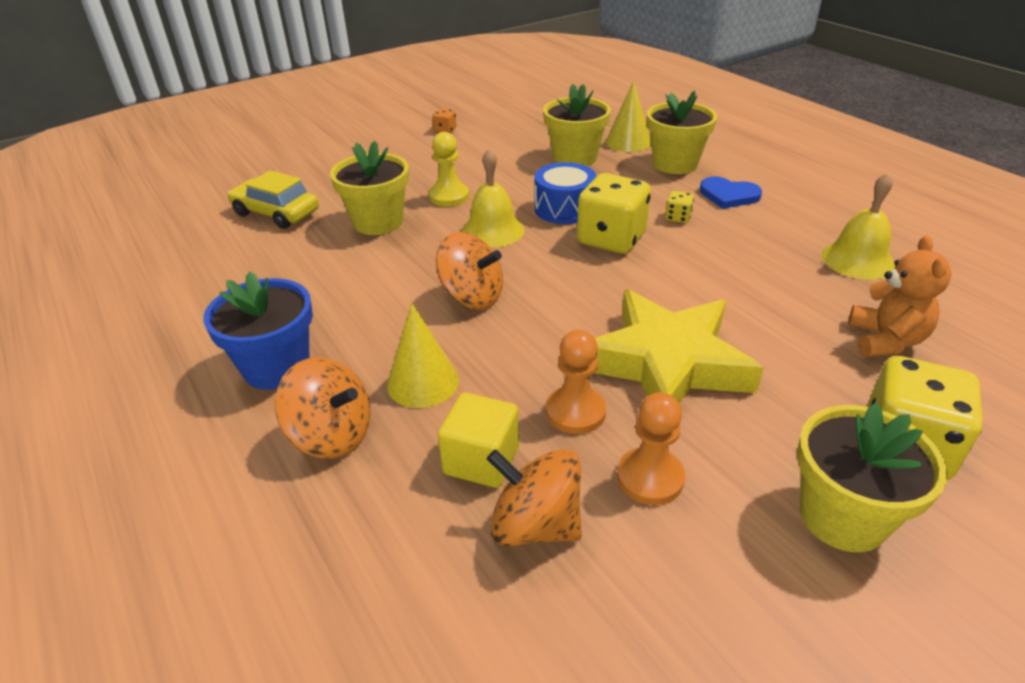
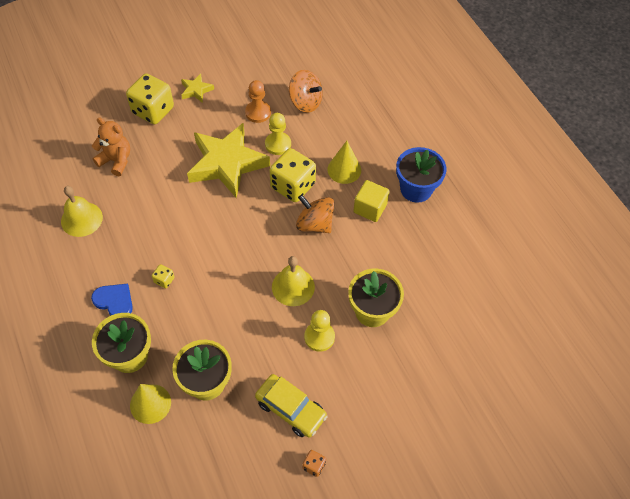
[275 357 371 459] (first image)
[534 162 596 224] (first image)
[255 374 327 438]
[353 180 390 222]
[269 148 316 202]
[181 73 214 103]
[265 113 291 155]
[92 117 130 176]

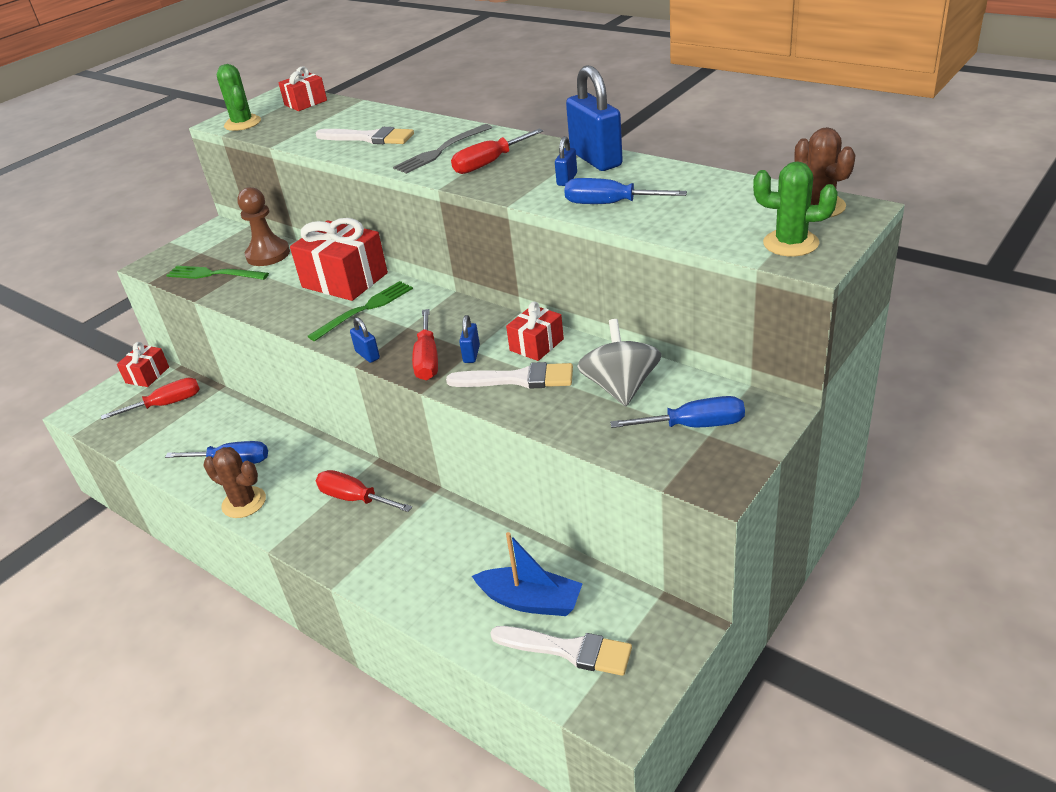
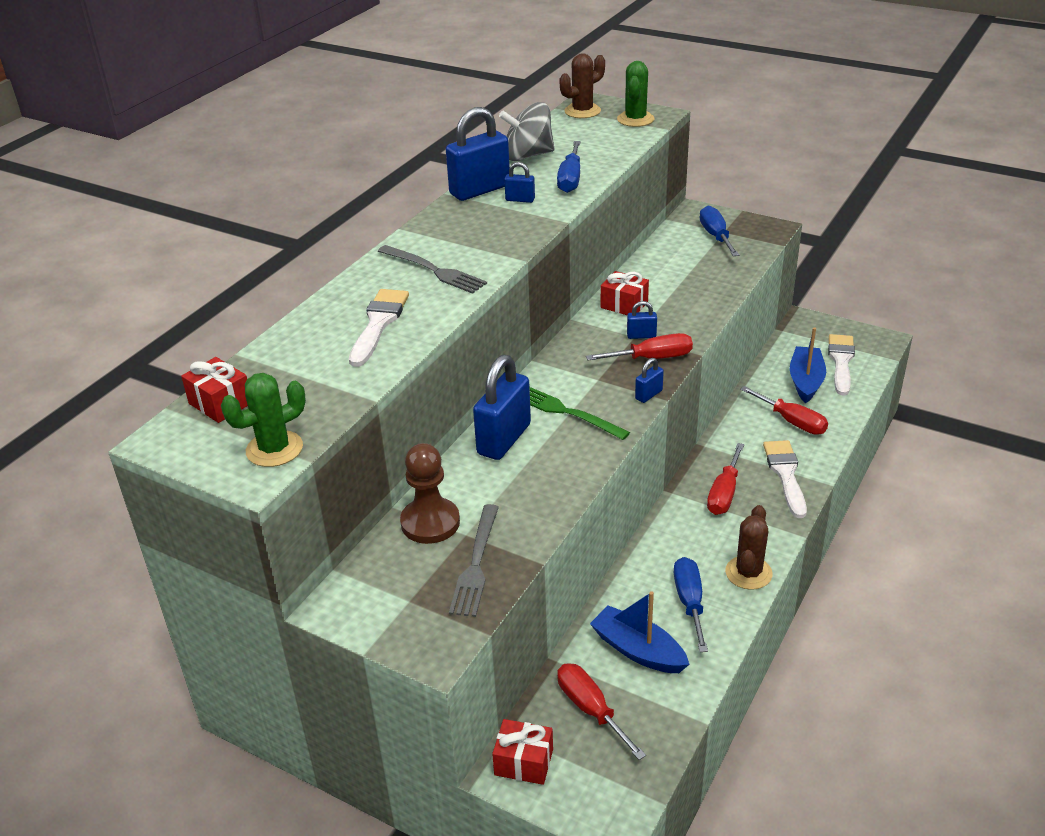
[590 591 689 673]
[763 440 807 518]
[740 386 828 435]
[499 102 555 161]
[473 355 531 460]
[449 504 499 617]

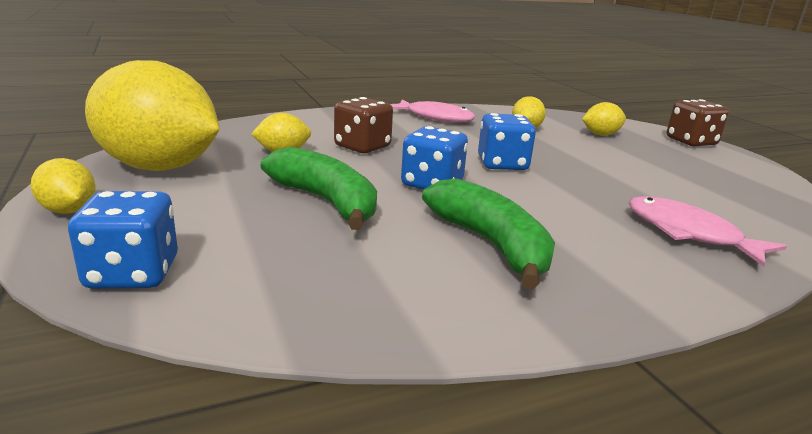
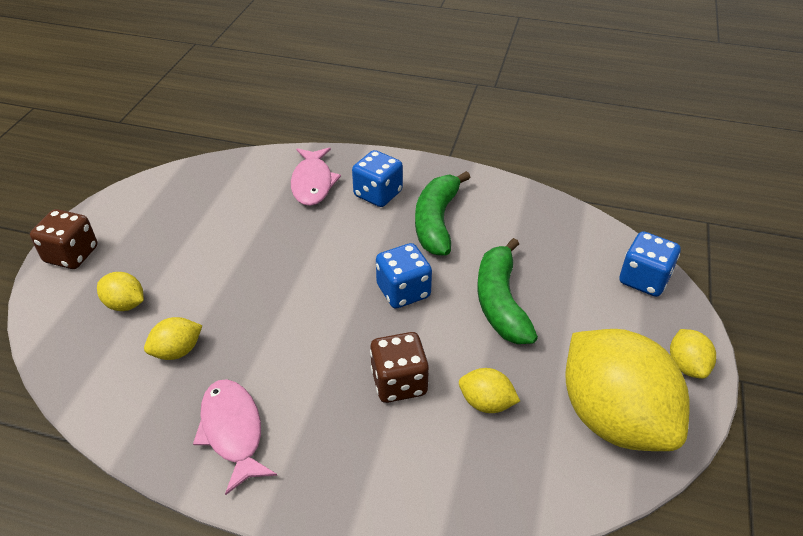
[352 150 403 207]

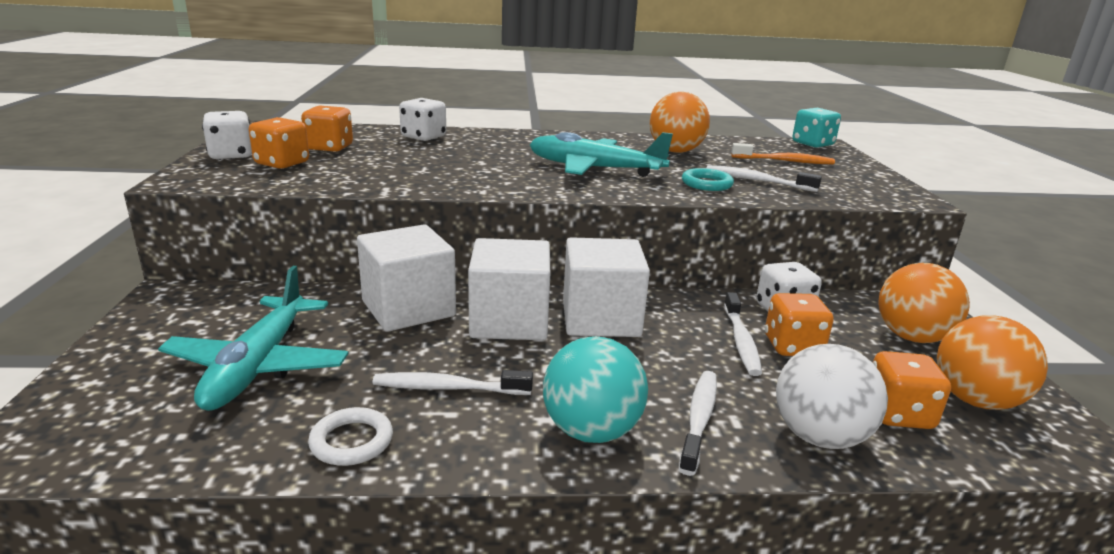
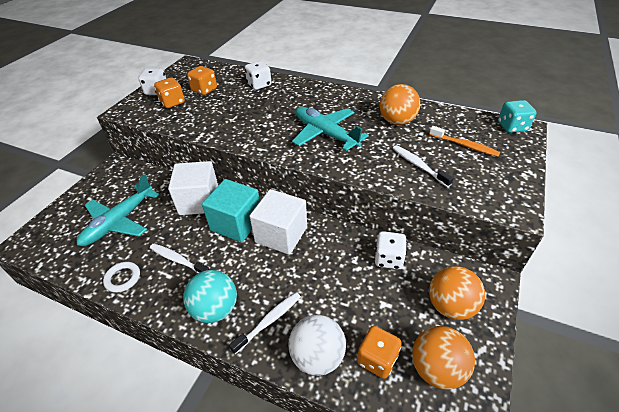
[682 168 734 191] (first image)
[724 292 762 376] (first image)
[765 293 834 356] (first image)
[202 179 260 242]

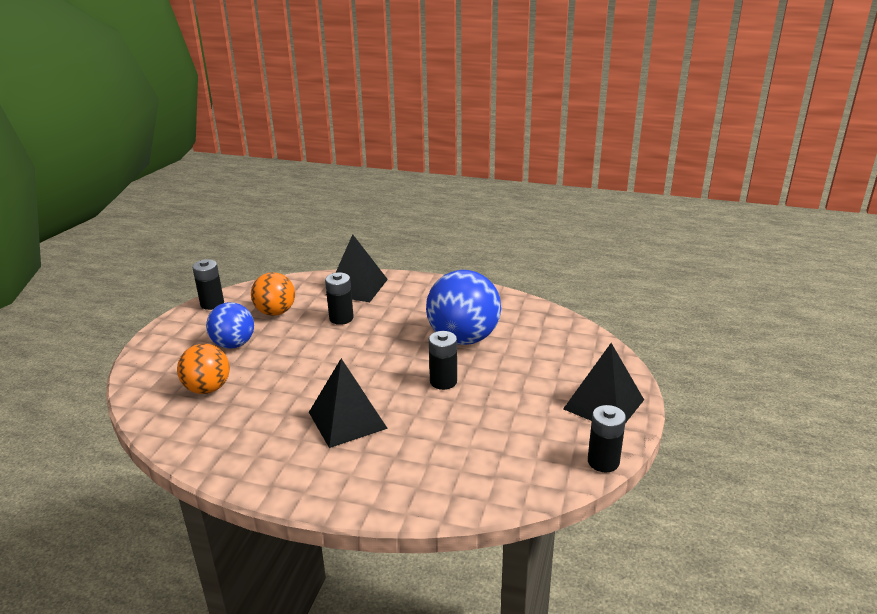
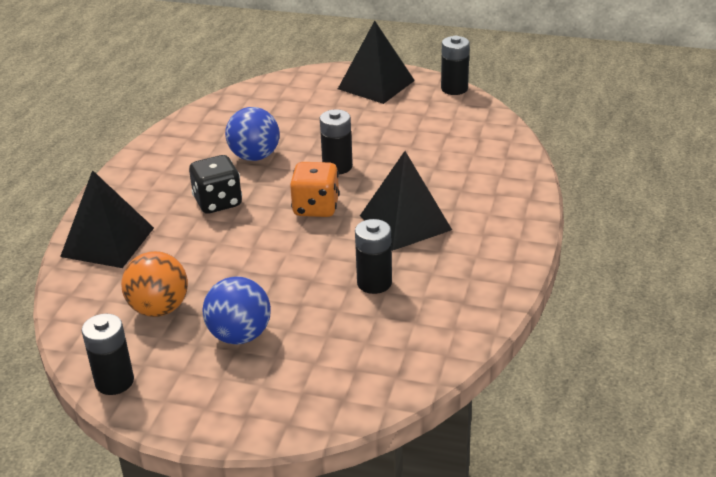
[177 344 230 394] (first image)
[189 155 242 213]
[290 162 340 217]
[355 219 392 294]
[225 107 280 161]

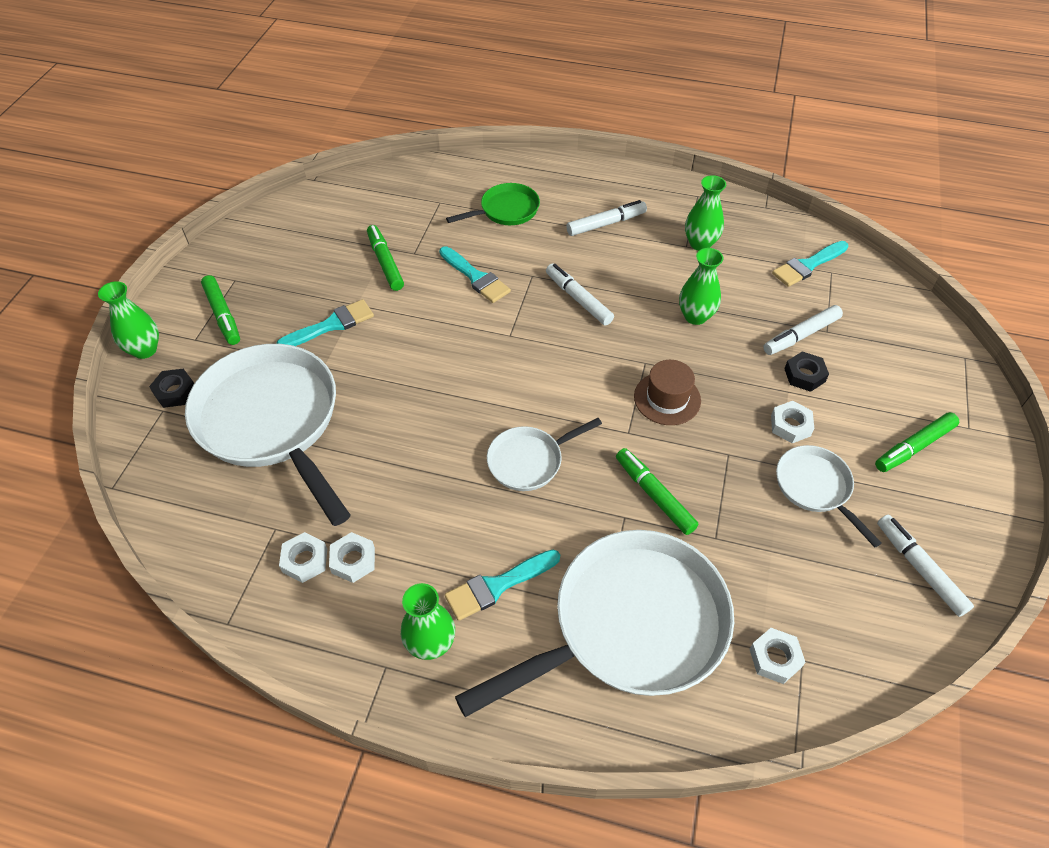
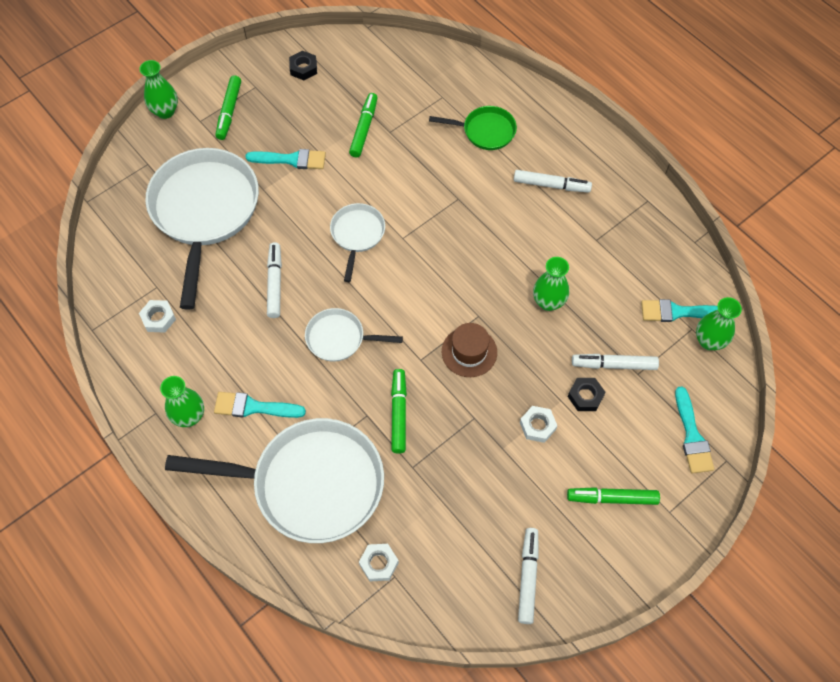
[329 532 375 583] (first image)
[289 51 317 80]
[675 386 714 474]
[267 242 282 318]
[696 297 742 350]
[330 203 385 282]

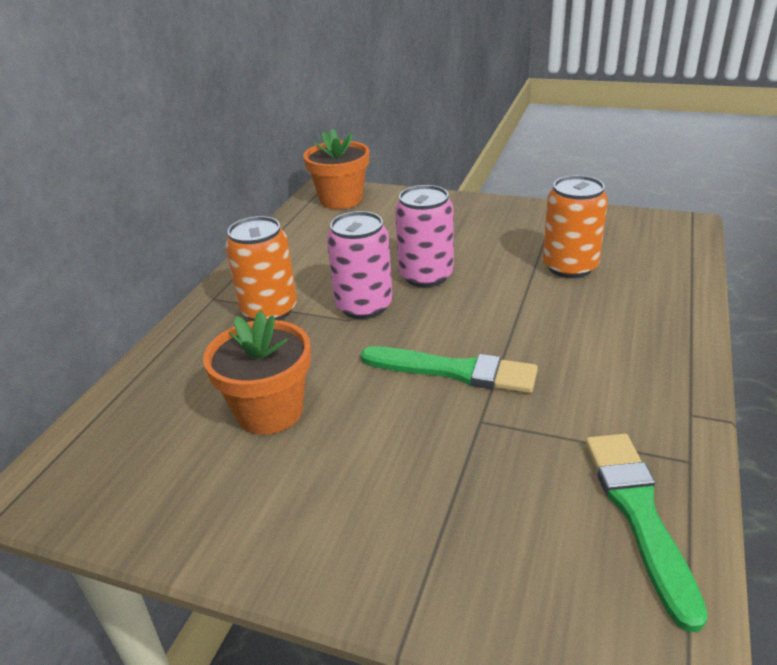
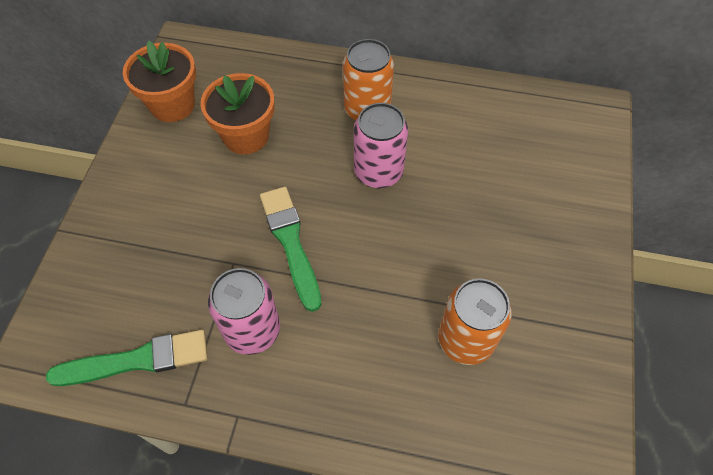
[123 41 196 122]
[208 268 280 355]
[260 187 322 312]

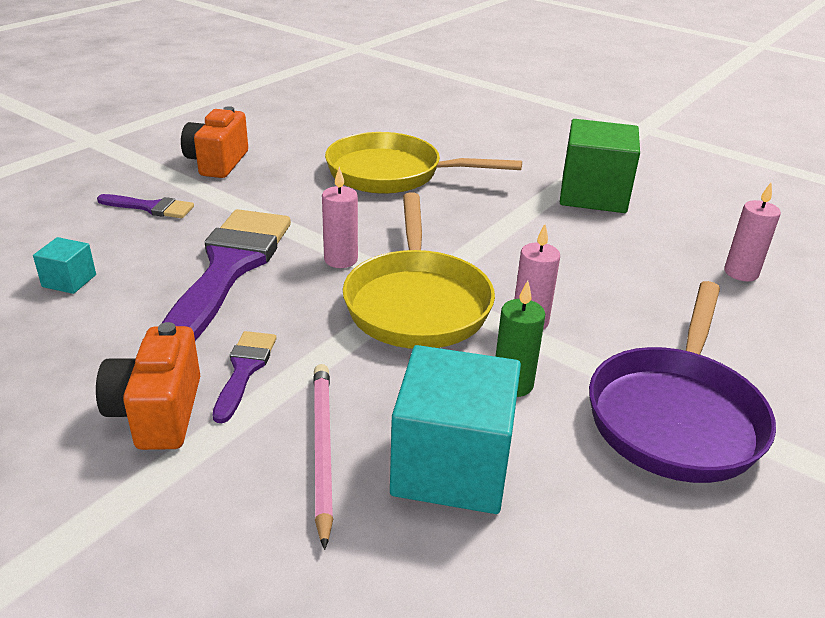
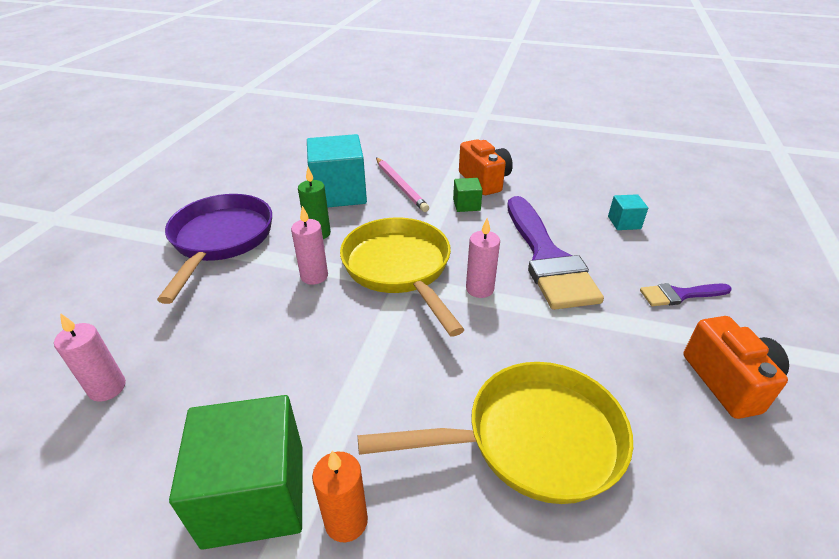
[312 451 368 542]
[453 178 483 212]

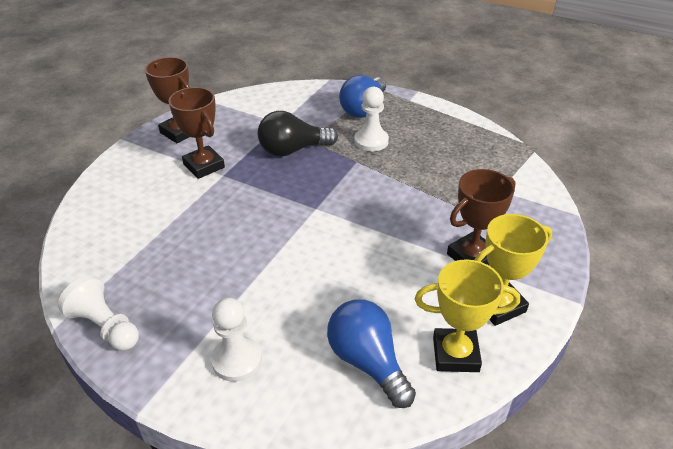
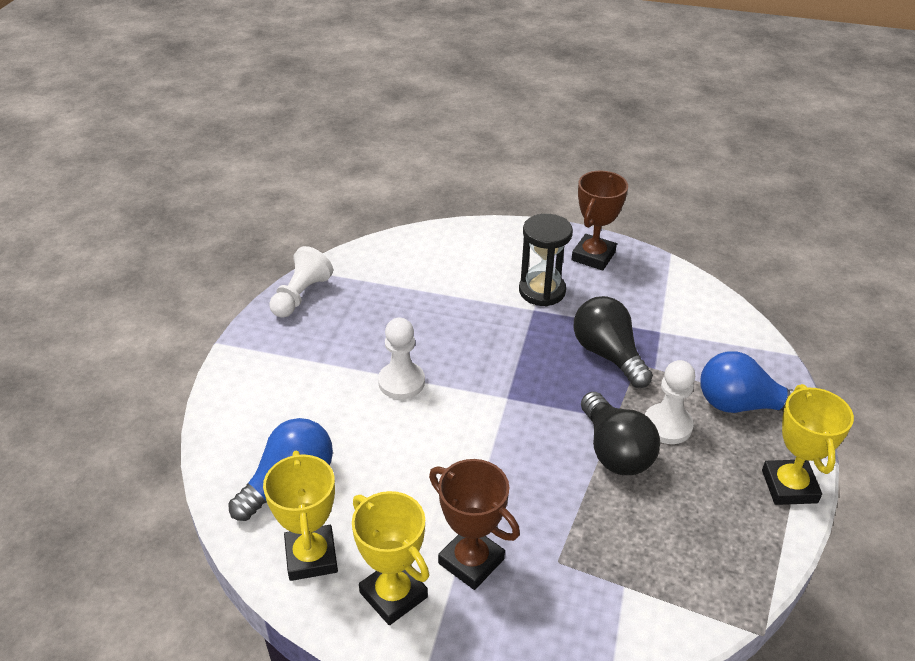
[581 392 660 475]
[762 384 854 505]
[378 318 425 399]
[519 214 573 306]

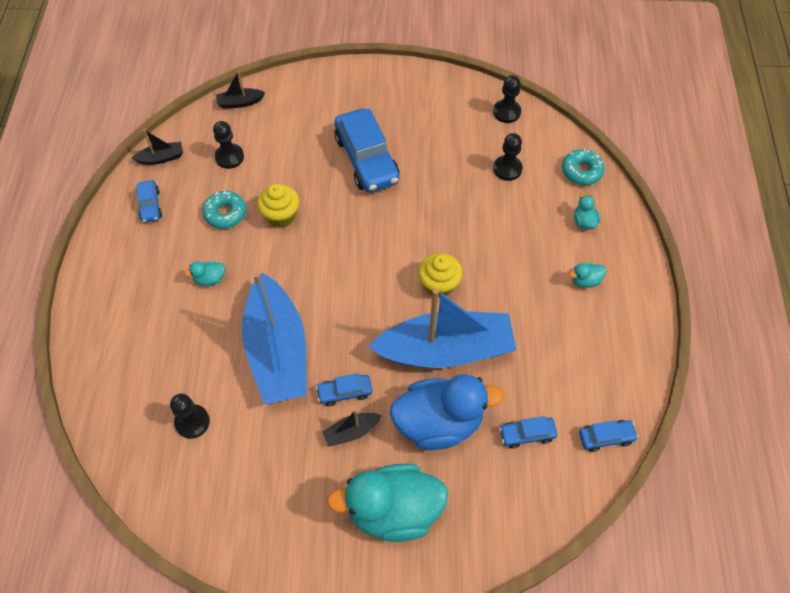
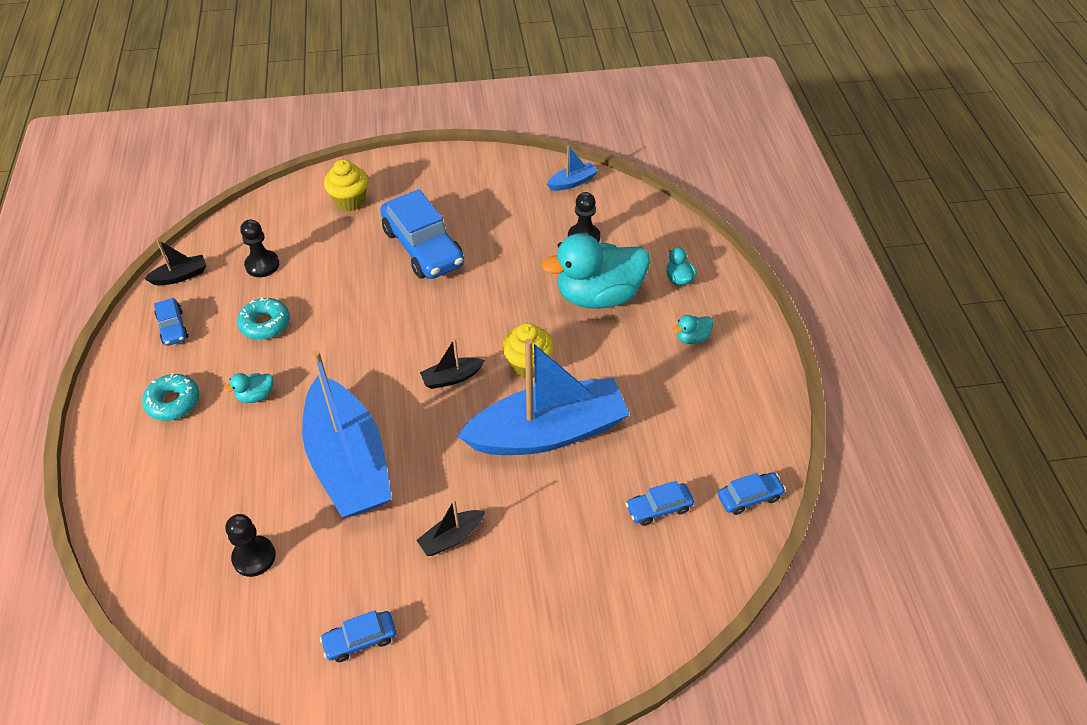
[390 375 504 450] (first image)
[420 338 485 389]
[324 159 368 211]
[320 610 396 662]
[541 233 650 309]
[142 373 199 421]
[547 145 598 191]

